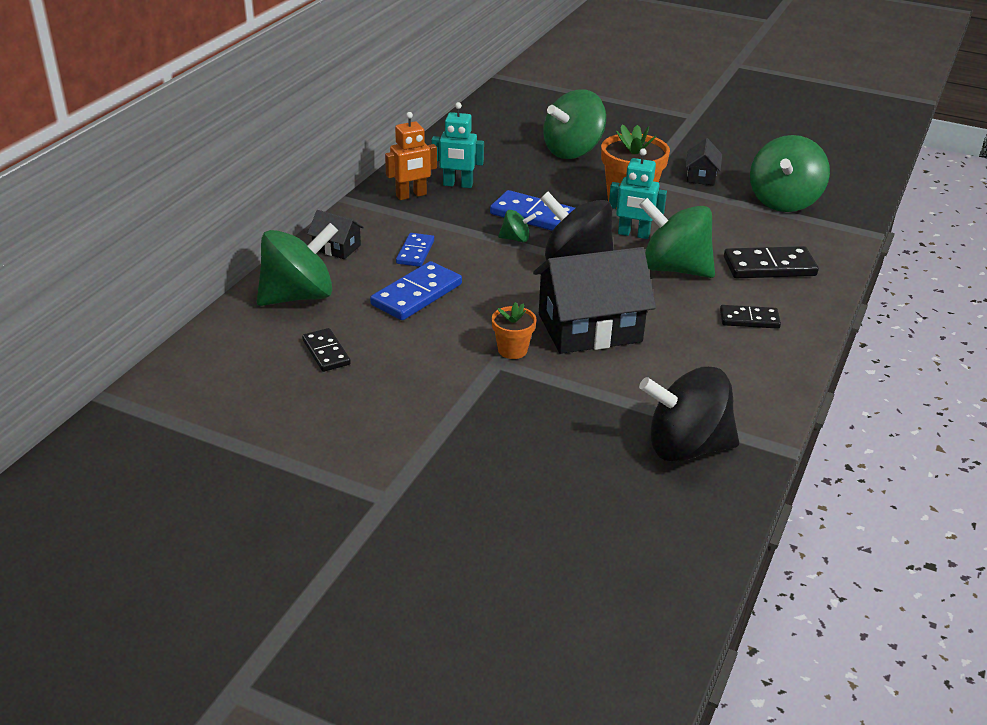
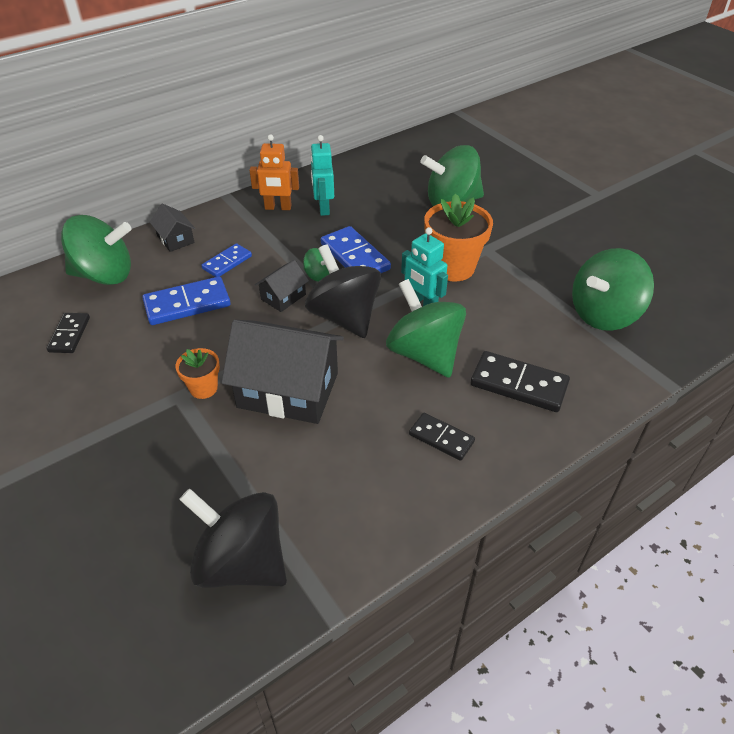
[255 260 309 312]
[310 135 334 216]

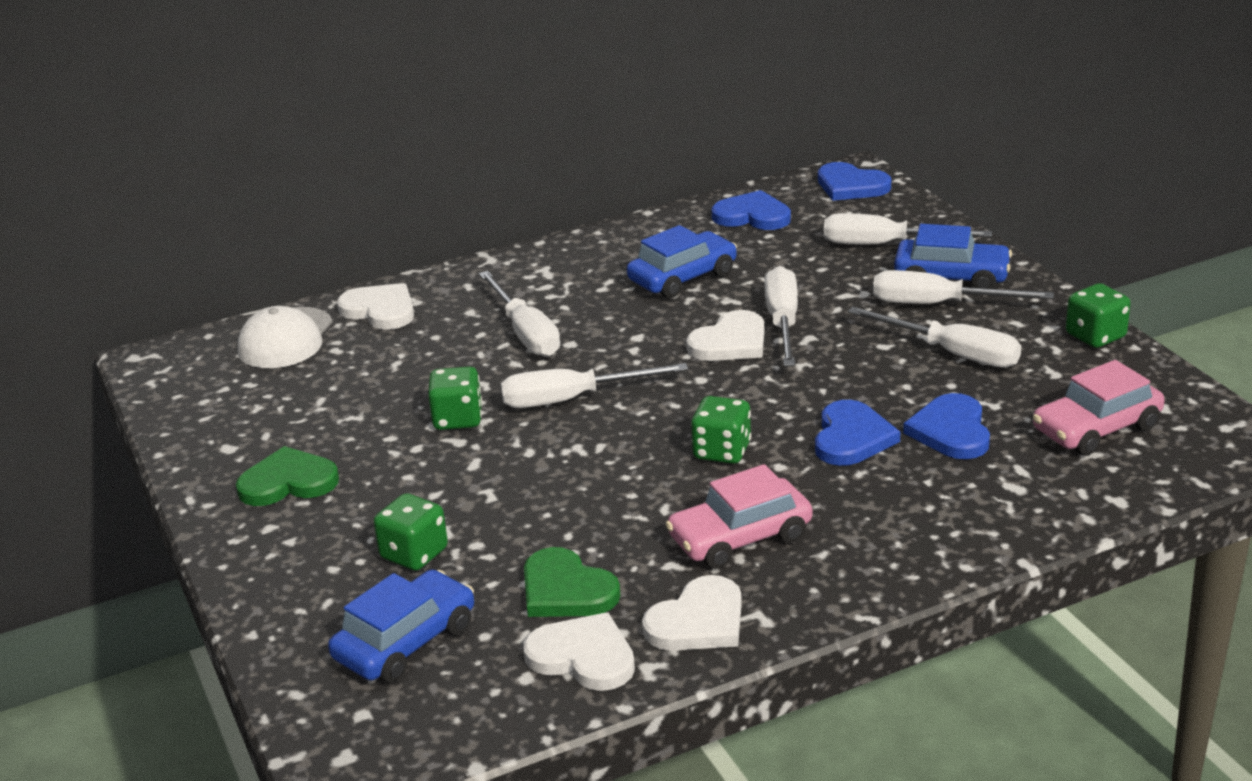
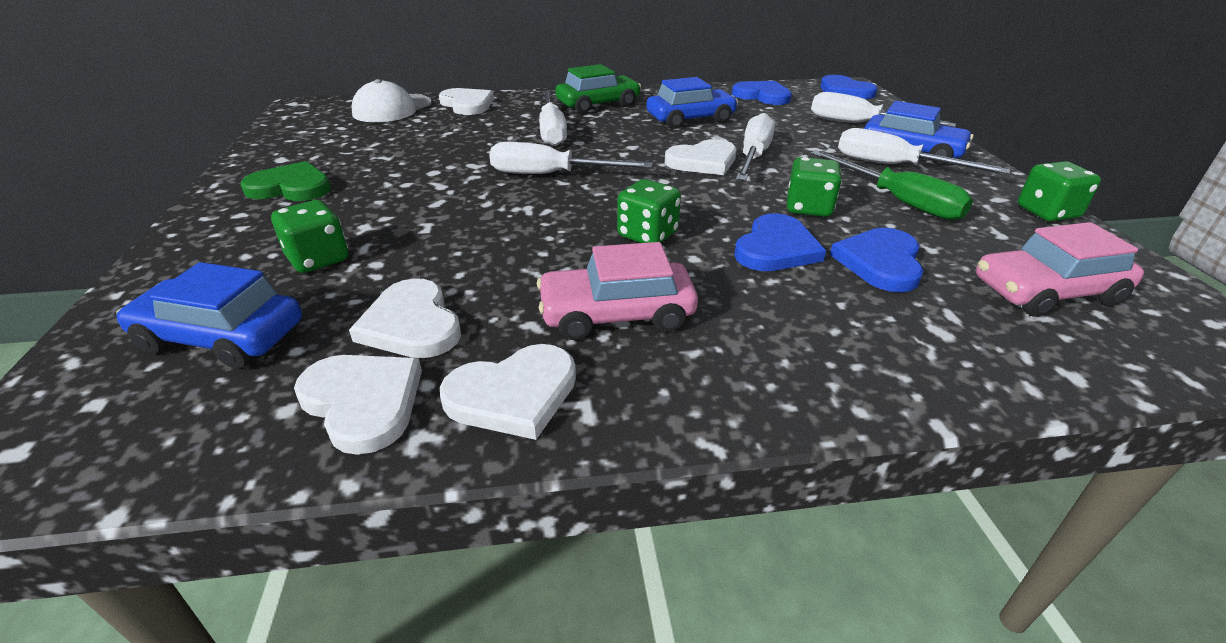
[555 64 641 114]
[787 157 842 217]
[349 278 461 358]
[810 150 973 221]
[116 262 302 369]

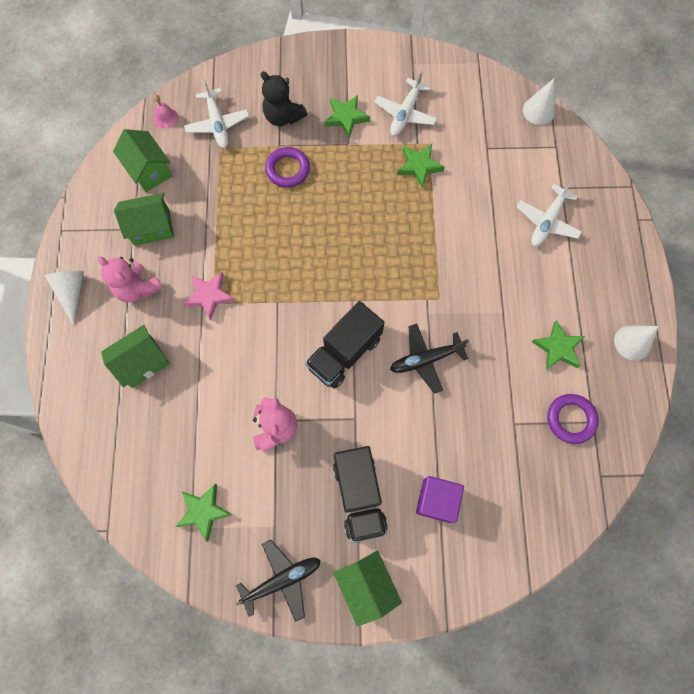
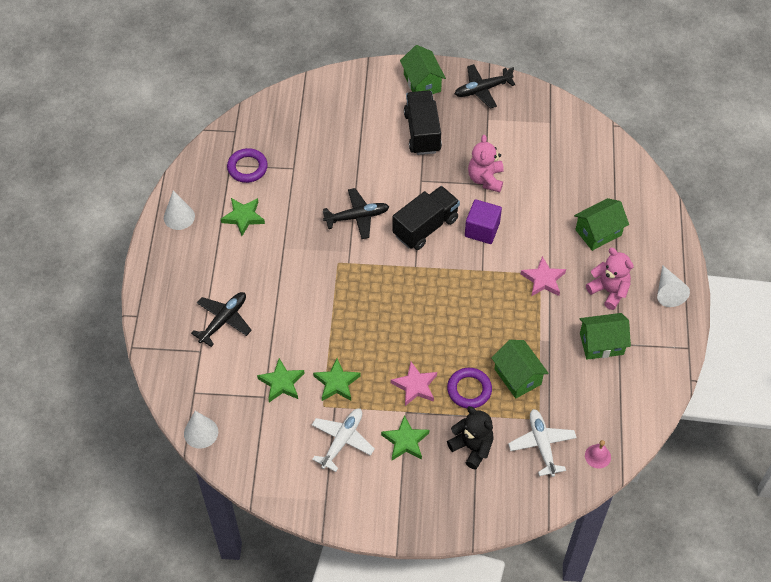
[391 362 437 406]
[491 340 549 399]
[257 358 305 402]
[465 199 502 244]
[191 292 252 347]

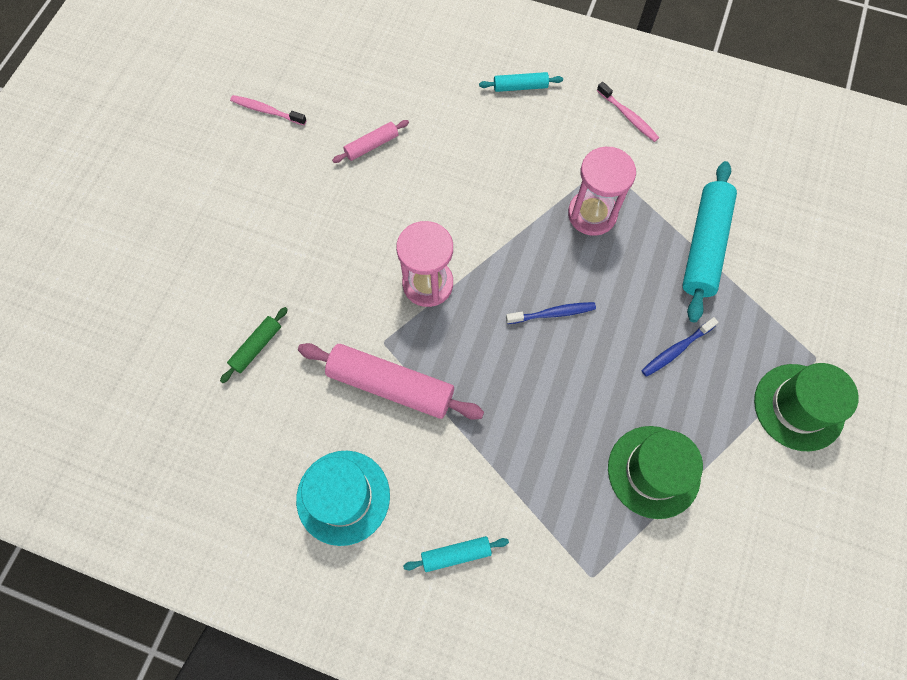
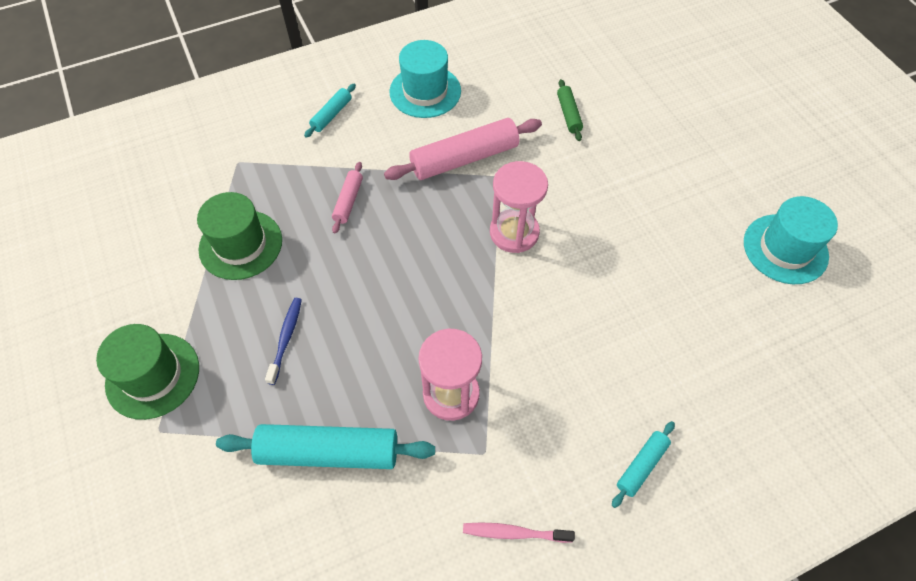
[506 302 596 324] (first image)
[332 162 363 233]
[744 196 838 284]
[216 424 435 469]

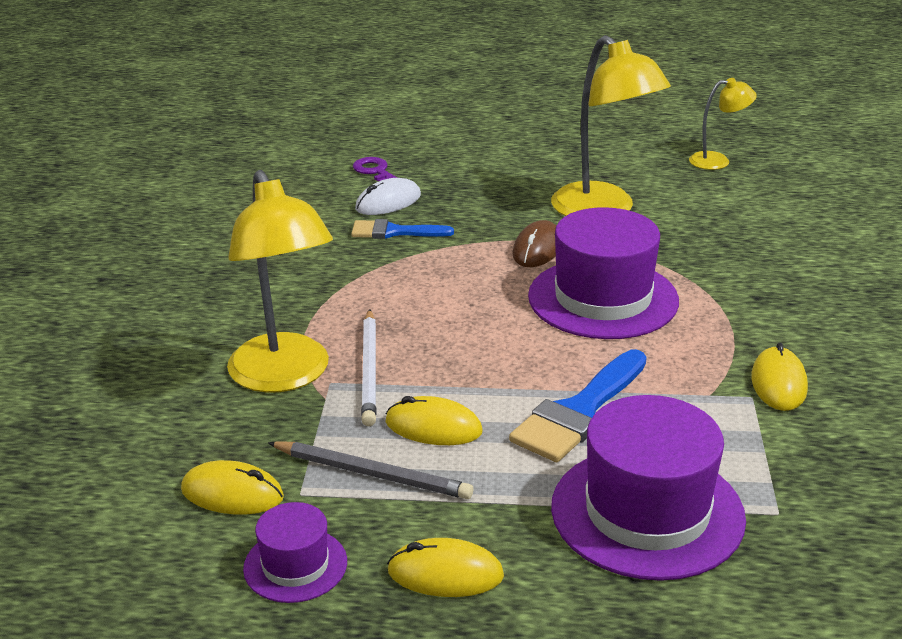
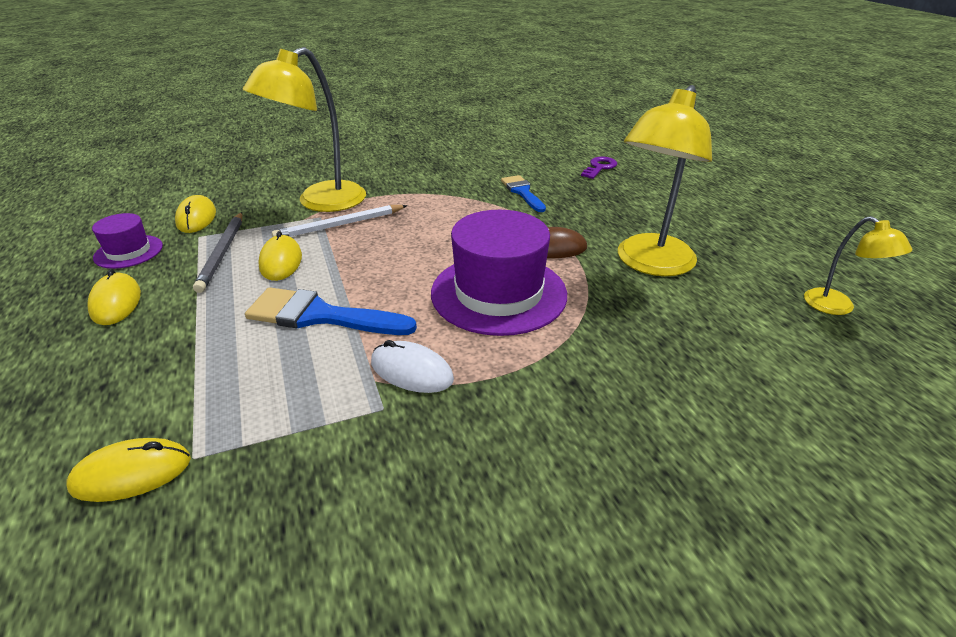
[551 395 746 581] (first image)
[371 340 454 393]
[66 438 191 502]

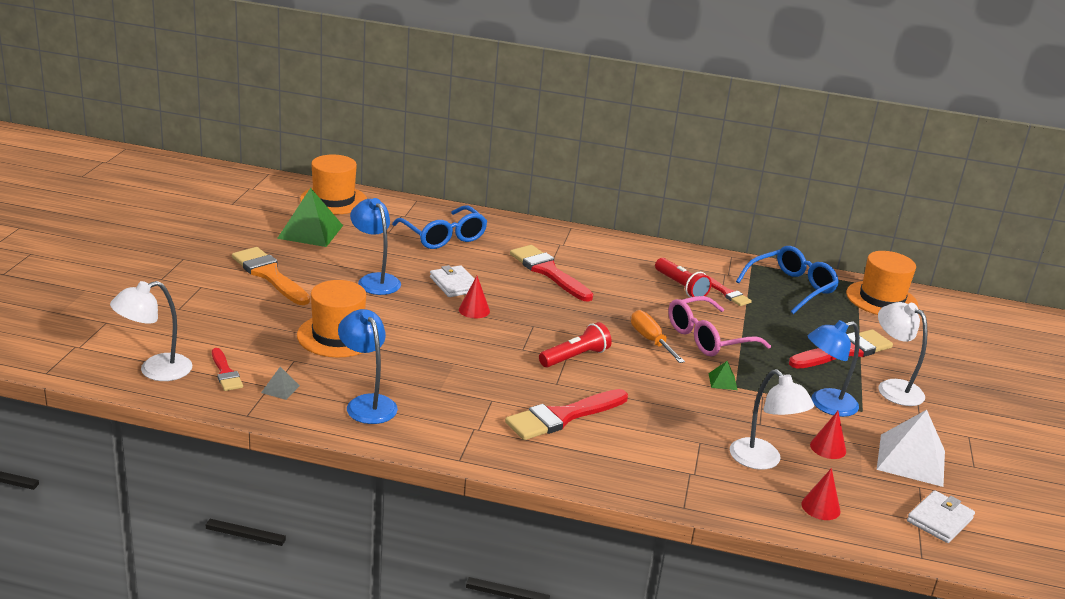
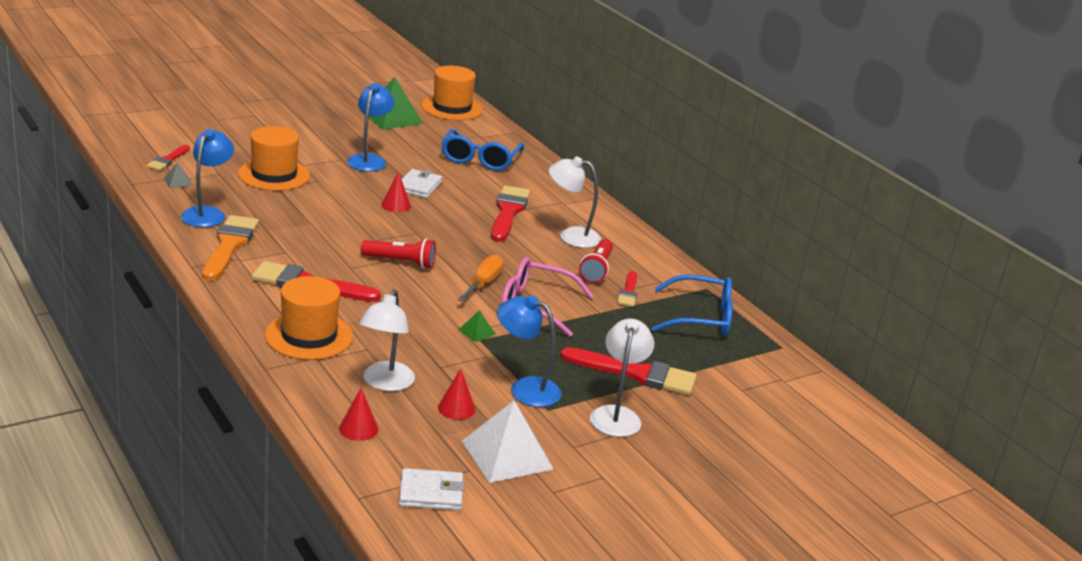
[549 156 601 248]
[202 215 259 281]
[265 276 353 360]

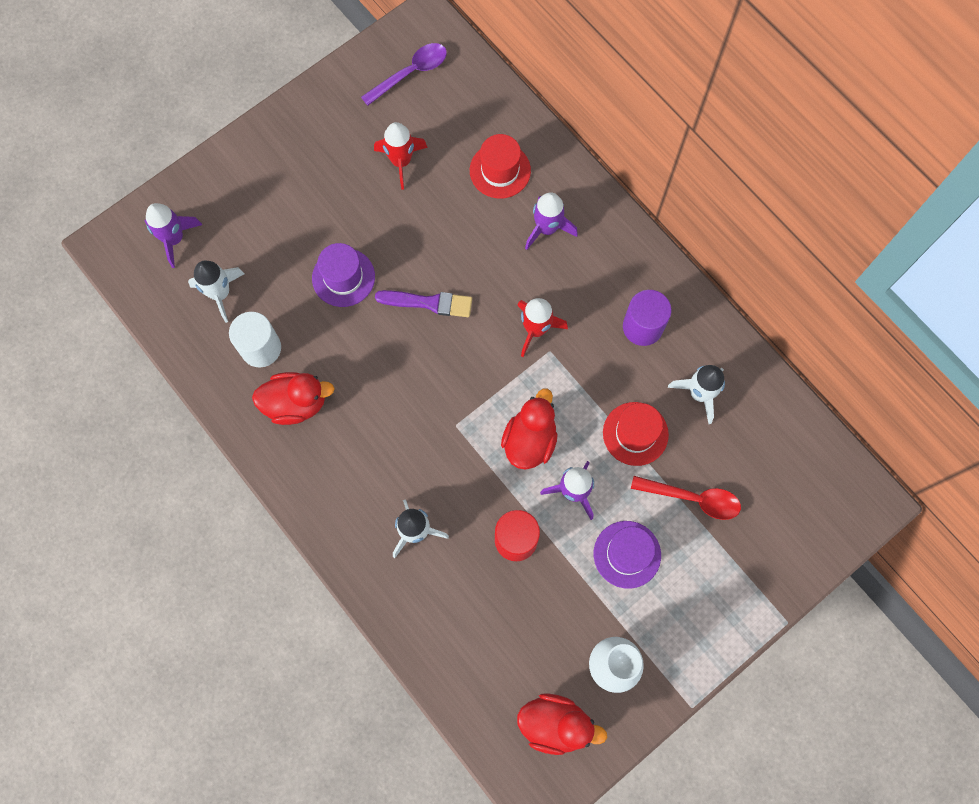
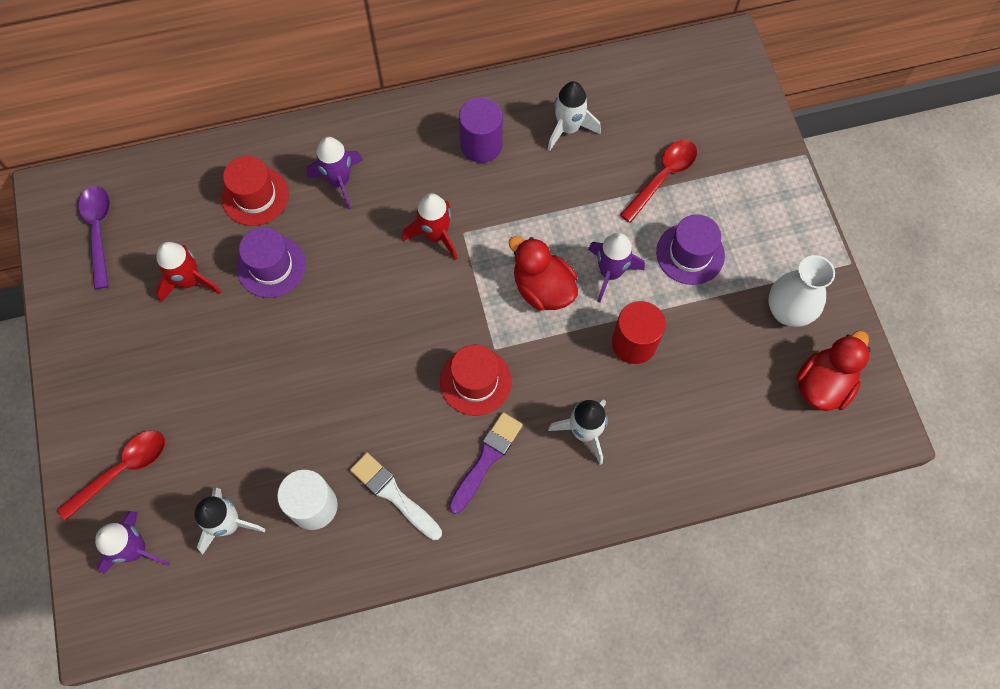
[57 431 165 521]
[237 227 306 298]
[449 412 523 514]
[440 345 512 416]
[350 453 442 540]

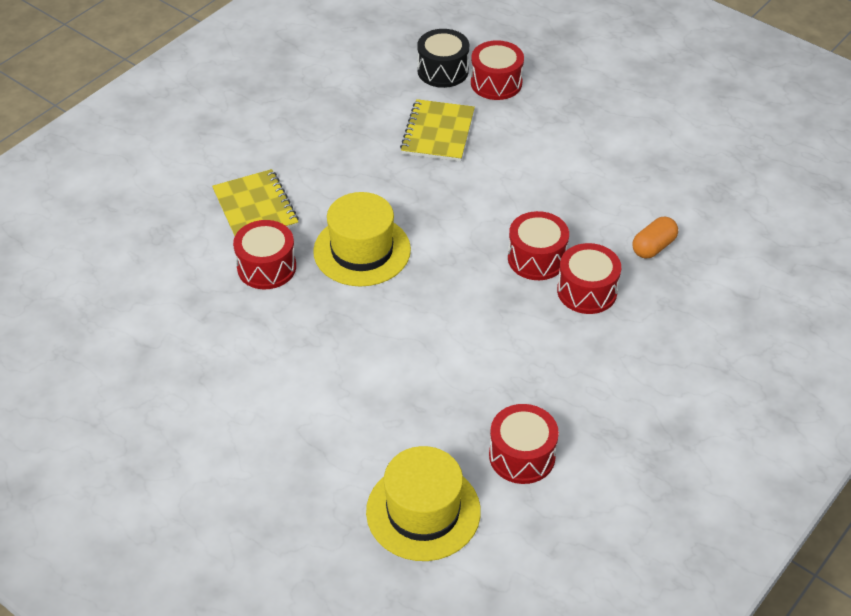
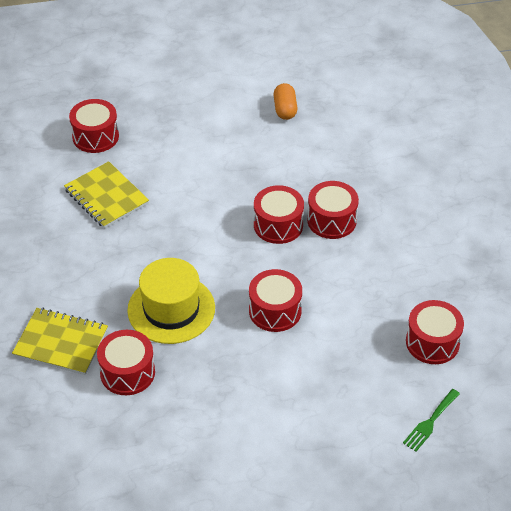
[417 29 469 88] (first image)
[249 269 302 332]
[274 83 297 120]
[403 389 460 451]

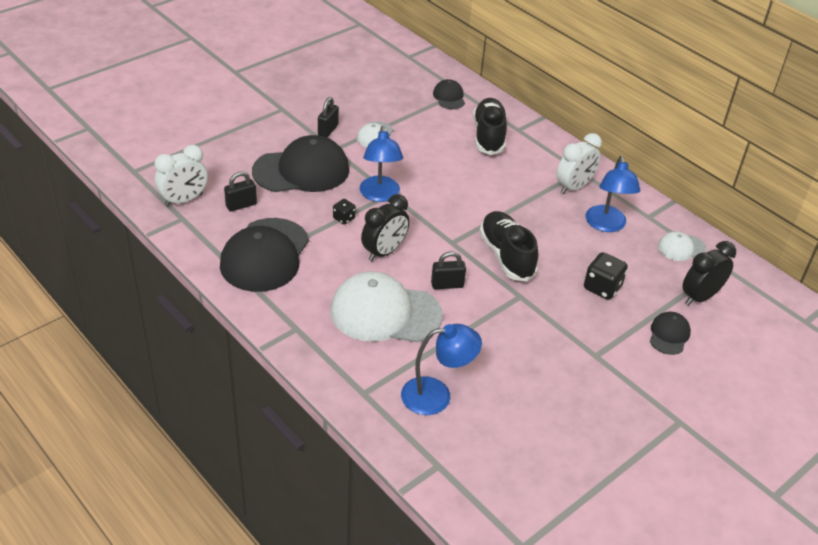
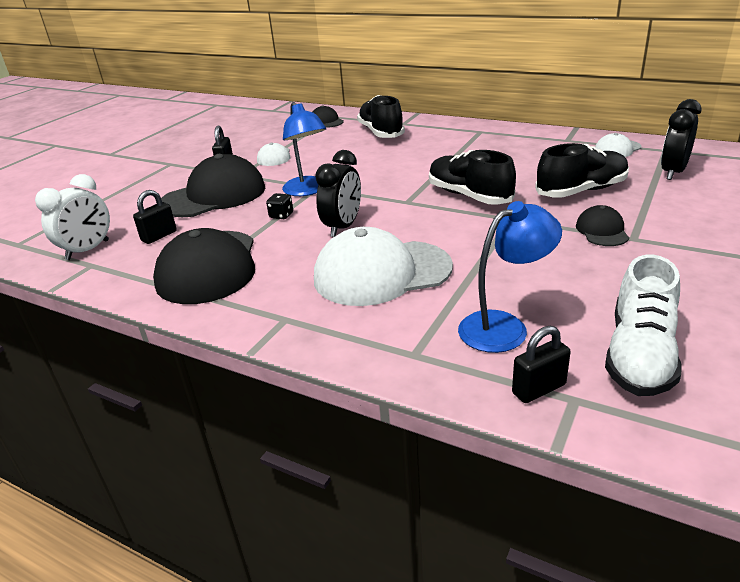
[556 133 602 194] (first image)
[585 156 641 232] (first image)
[605 255 682 396]
[512 326 571 403]
[576 205 629 246]
[535 143 629 198]

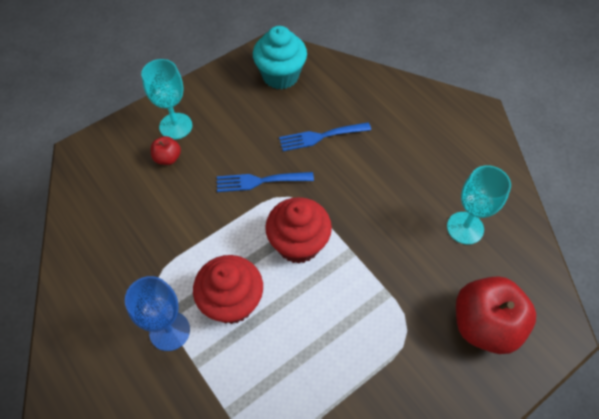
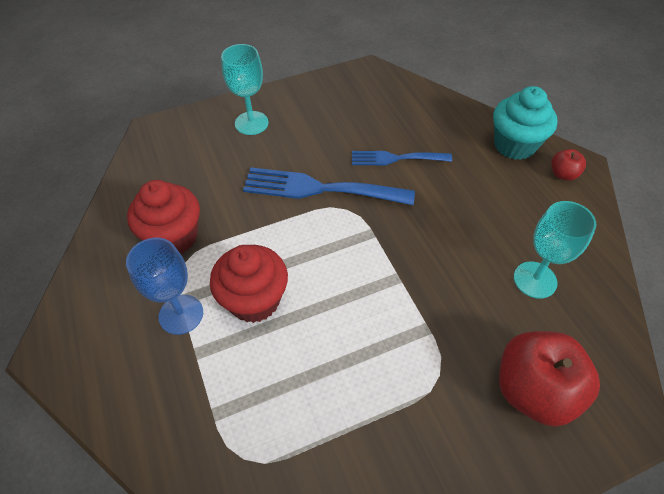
[551 149 586 181]
[493 86 558 160]
[127 180 200 254]
[243 167 415 205]

